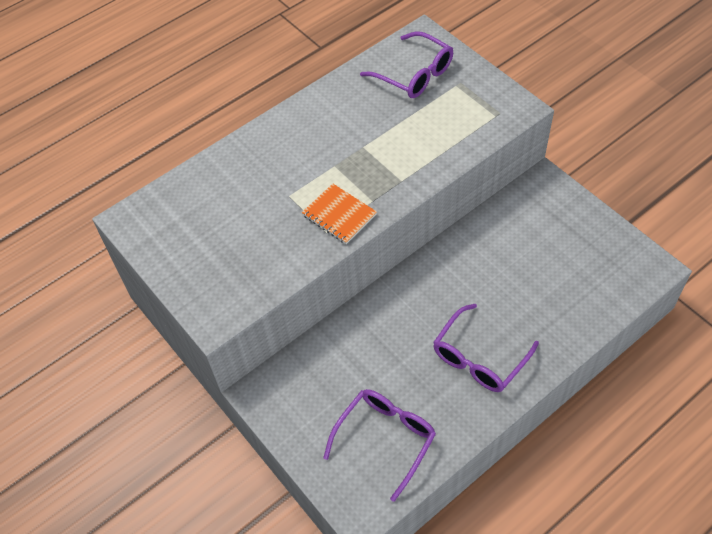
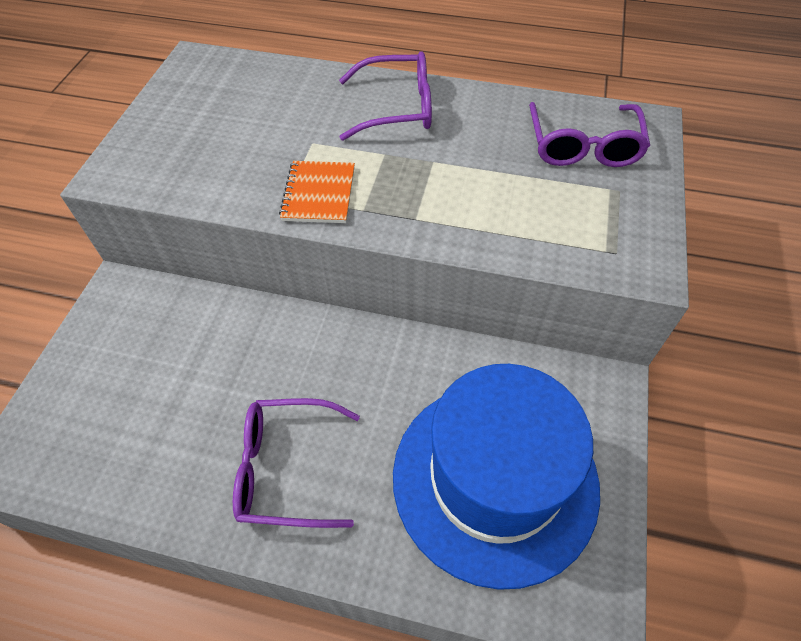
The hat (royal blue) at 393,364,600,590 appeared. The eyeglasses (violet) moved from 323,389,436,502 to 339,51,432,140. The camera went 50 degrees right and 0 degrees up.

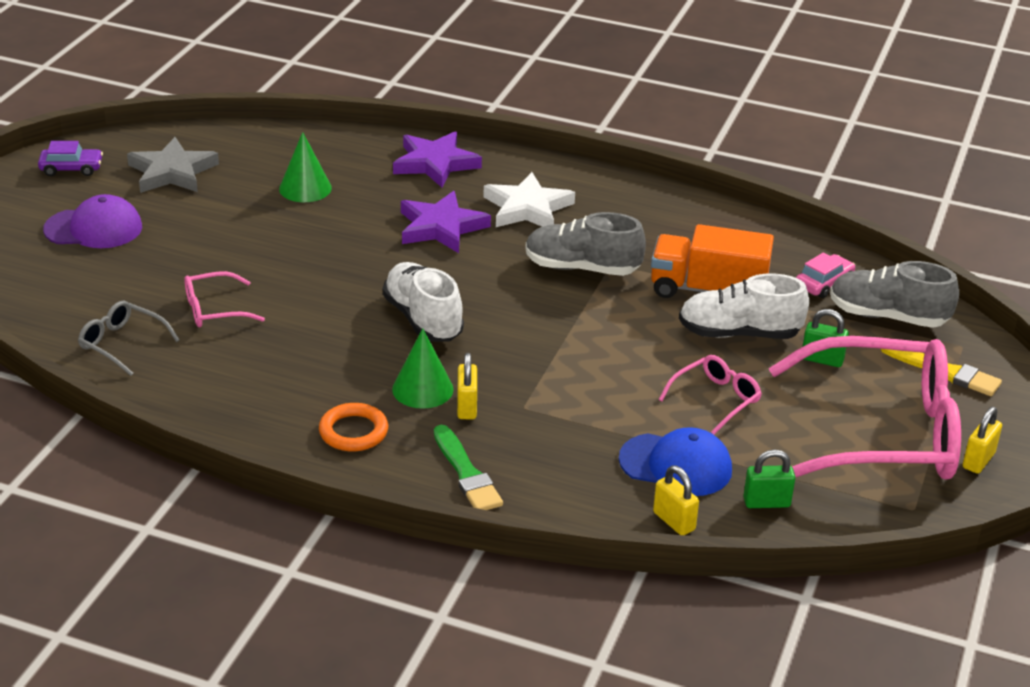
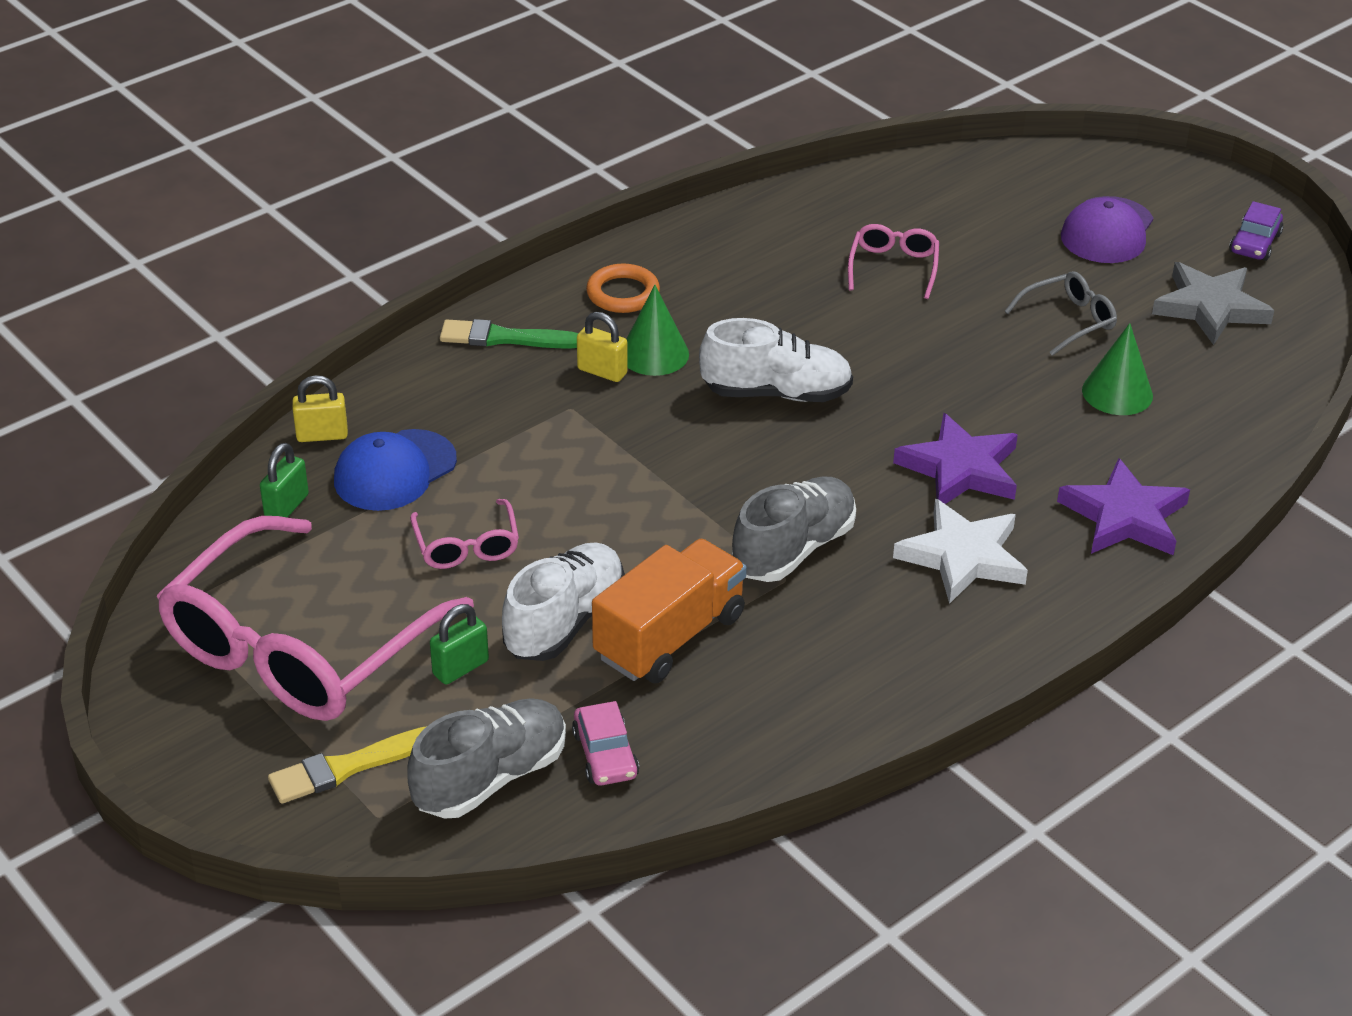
The lock (yellow) at 963,407,1002,474 disappeared. The eyeglasses (grey) moved from 78,301,180,376 to 1005,271,1117,356. The camera went 120 degrees right and 5 degrees up.

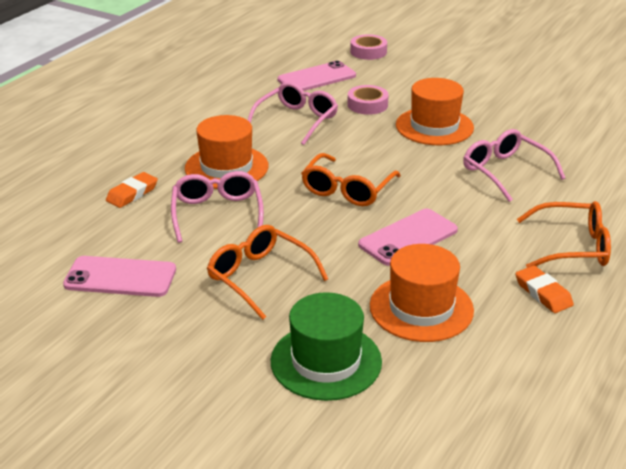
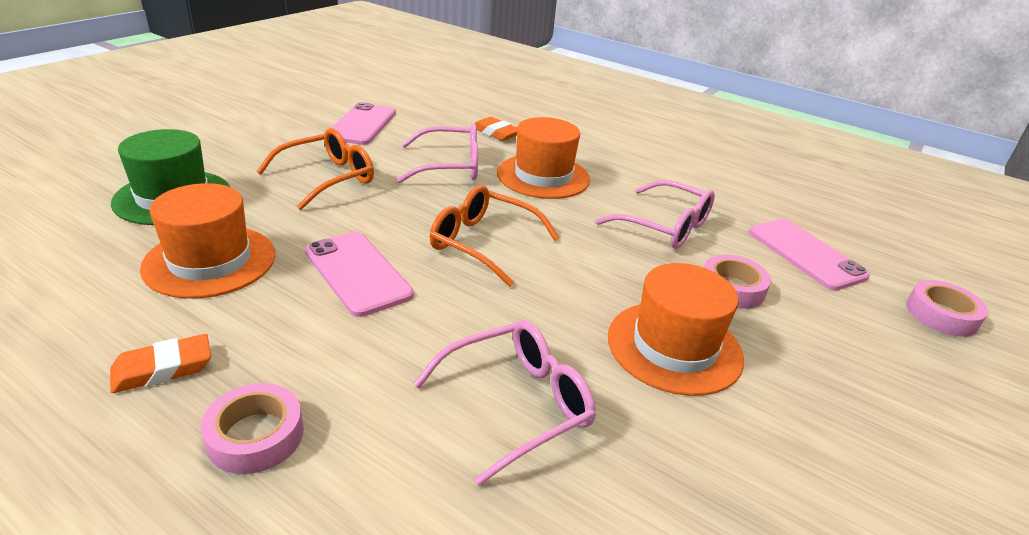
The eyeglasses (orange-coloured) at 517,201,611,268 was replaced by the roll of tape (rosy) at 201,383,304,474. The camera went 90 degrees right and 0 degrees up.

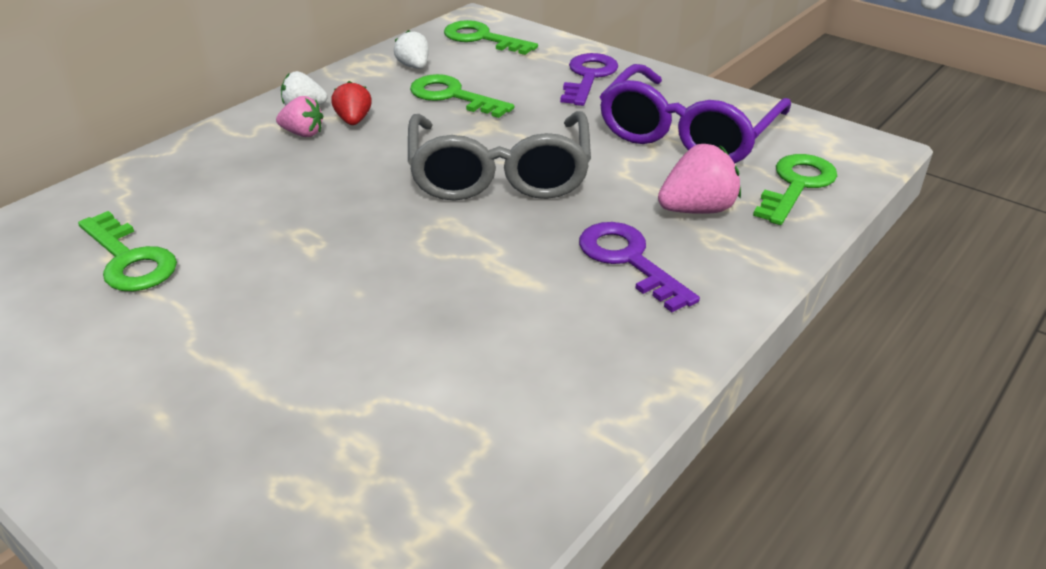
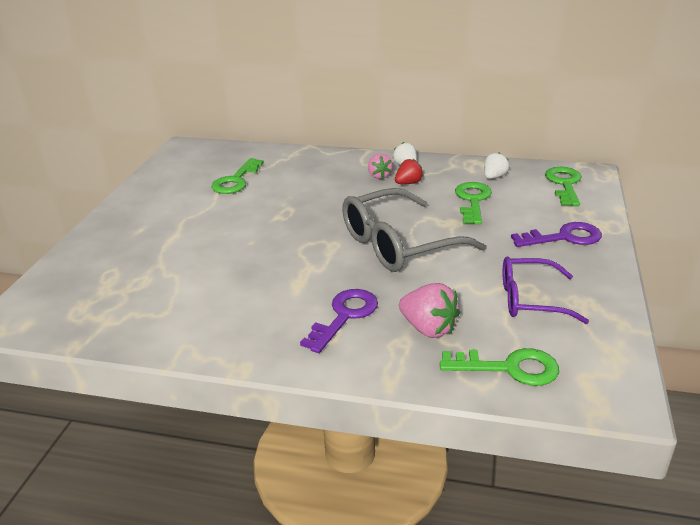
The eyeglasses (violet) at 600,64,791,164 changed to 0.63 times the size. The camera went 65 degrees right and 5 degrees down.

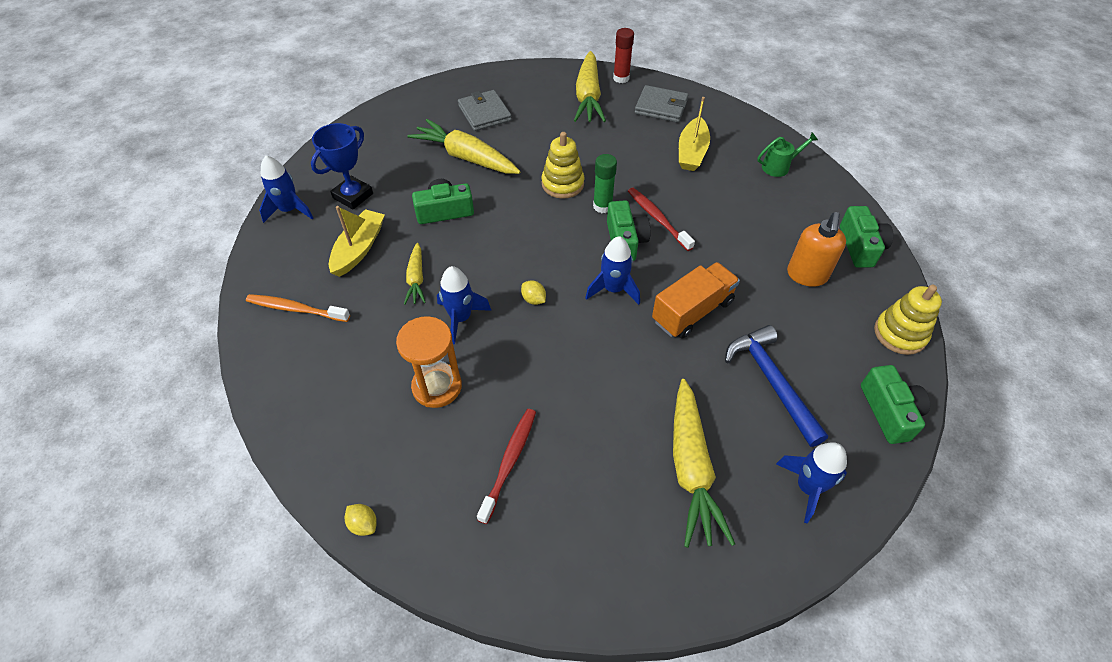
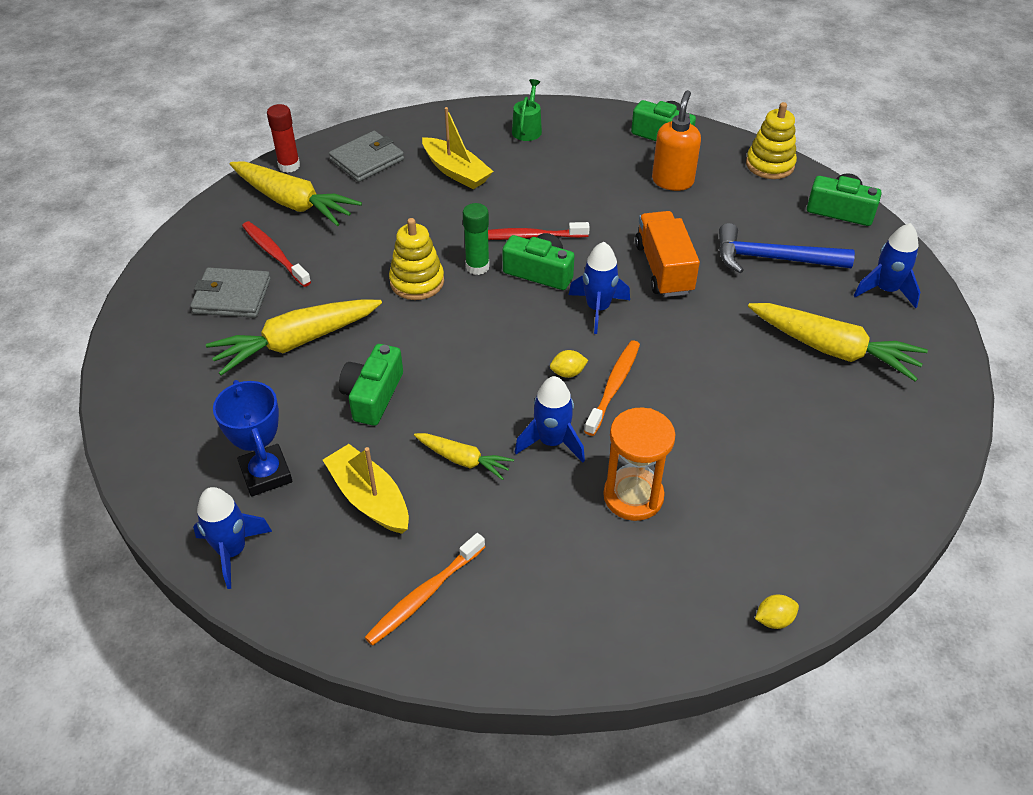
The toothbrush (orange-coloured) at 584,340,640,436 appeared. The toothbrush (crimson) moved from 477,409,536,524 to 242,221,311,287. The soap pump (orange-coloured) at 787,212,846,287 turned 120 degrees counterclockwise. The camera went 60 degrees left and 5 degrees down.

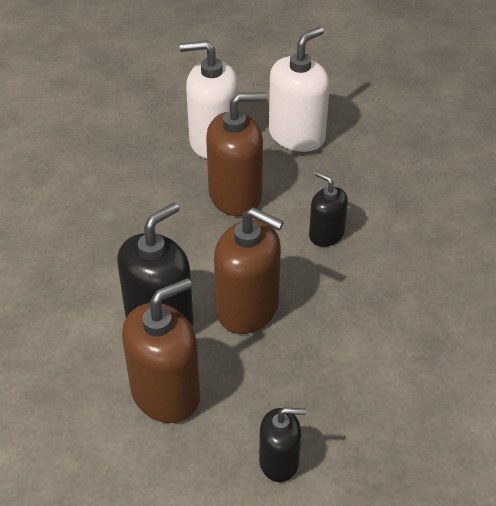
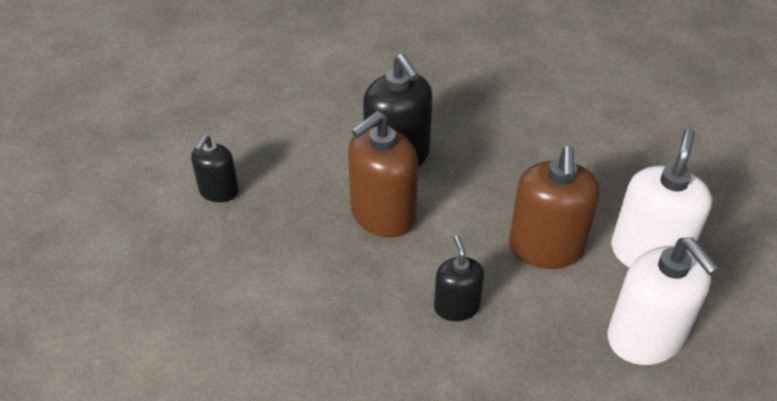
The soap pump (dark brown) at 122,278,200,423 disappeared. The soap pump (jet-black) at 309,171,348,247 turned 75 degrees counterclockwise. The camera went 110 degrees right and 0 degrees up.

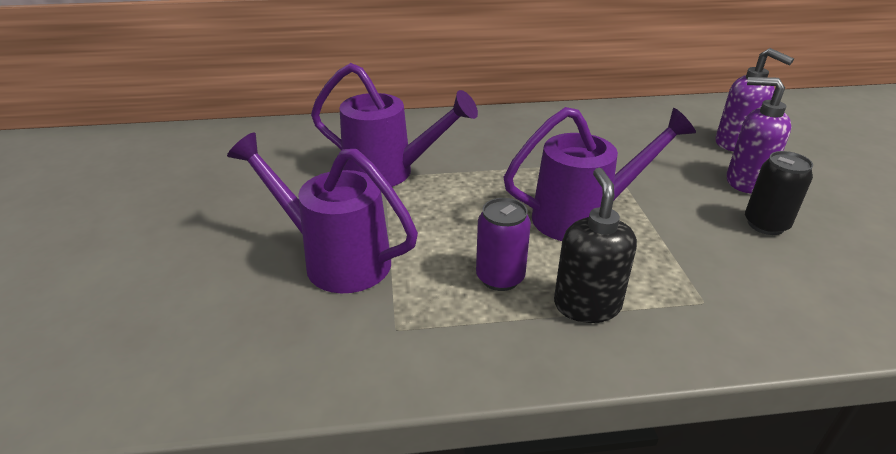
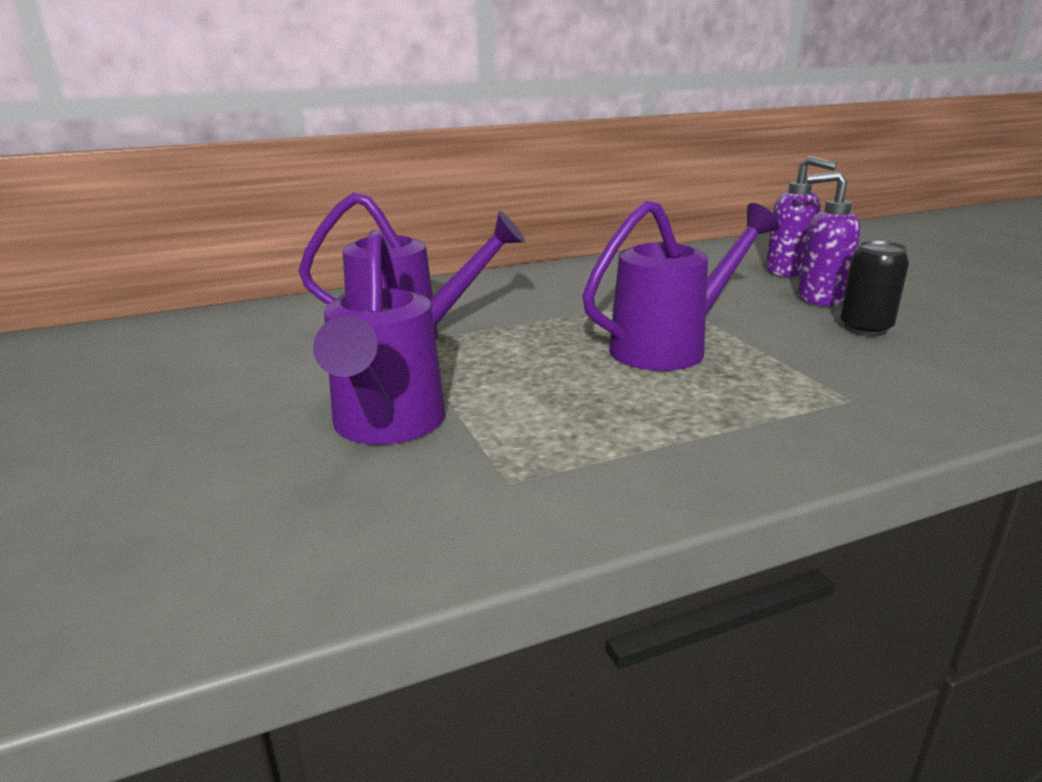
The tin (violet) at 476,198,531,291 disappeared. The soap pump (jet-black) at 554,168,637,323 disappeared. The sprinkling can (violet) at 227,132,418,293 turned 105 degrees counterclockwise. The camera went 15 degrees left and 10 degrees down.

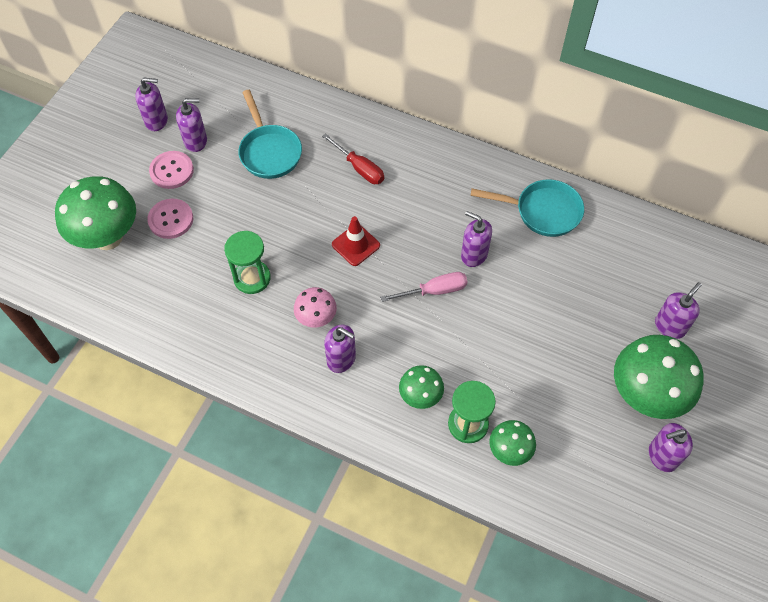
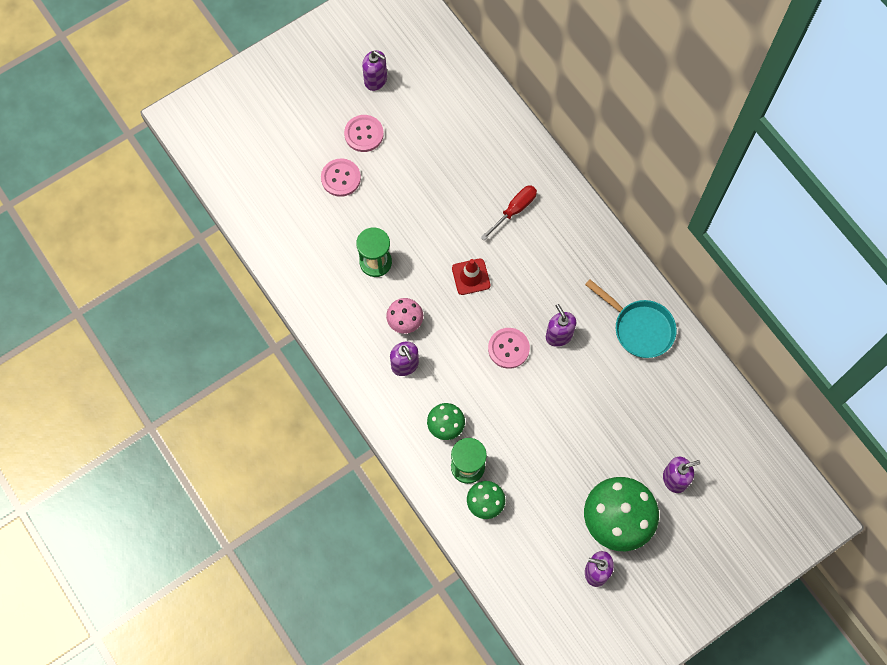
The toadstool (emerald) at 55,176,136,250 disappeared. The soap pump (violet) at 176,98,207,152 disappeared. The skillet (turquoise) at 238,90,302,179 disappeared. The hand screwdriver (rosy) at 380,272,467,302 was replaced by the sewing button (rosy) at 488,328,530,369. The hand screwdriver (crimson) at 322,133,384,184 turned 120 degrees counterclockwise. The camera went 30 degrees right and 10 degrees up.

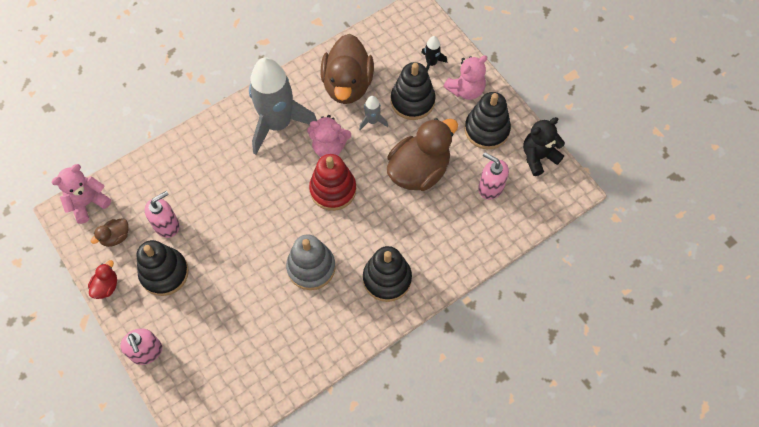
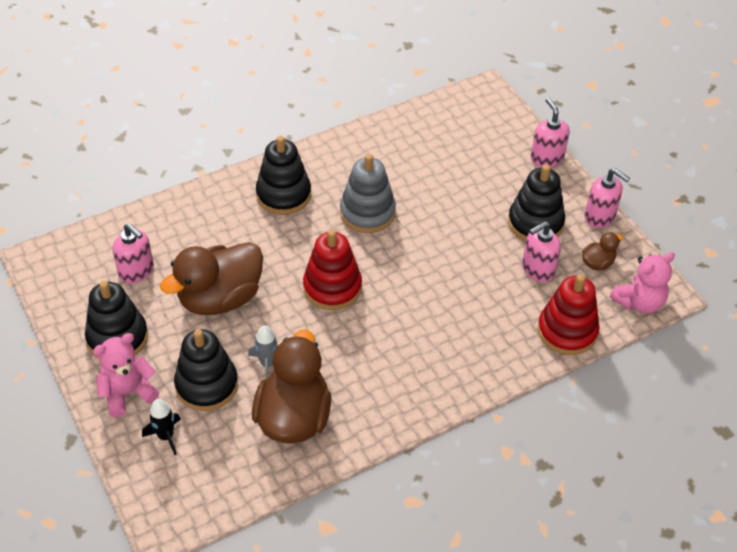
The toy rocket (grey) at 249,57,317,155 disappeared. The stuffed bear (rosy) at 307,115,351,157 disappeared. The stuffed bear (jet-black) at 523,117,565,176 disappeared. The stacking rings (crimson) at 538,274,600,355 appeared. The duck (crimson) at 88,260,117,299 was replaced by the soap pump (rosy) at 585,168,630,228. The camera went 175 degrees left and 15 degrees down.

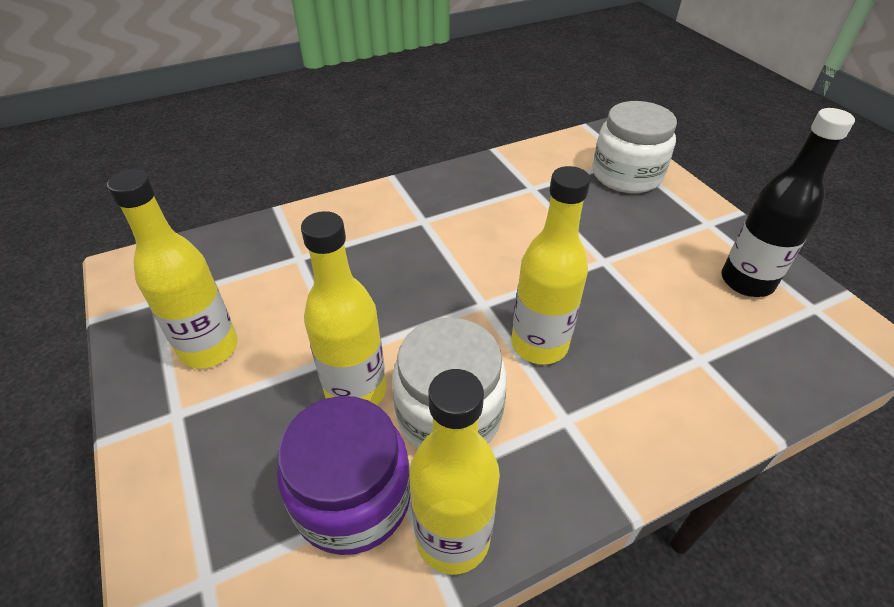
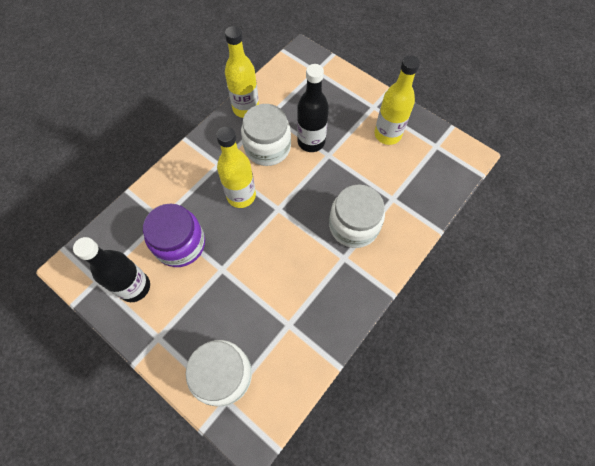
The jam jar (pure white) at 329,184,385,248 appeared. The jam jar (violet) moved from 277,396,411,555 to 143,203,205,267. The drink bottle (yellow) at 301,211,386,405 became the drink bottle (jet-black) at 297,64,329,152. The camera went 155 degrees right and 20 degrees up.

